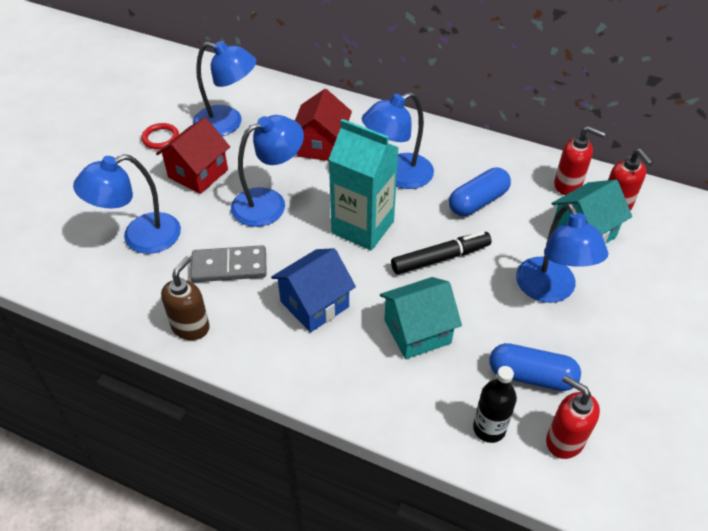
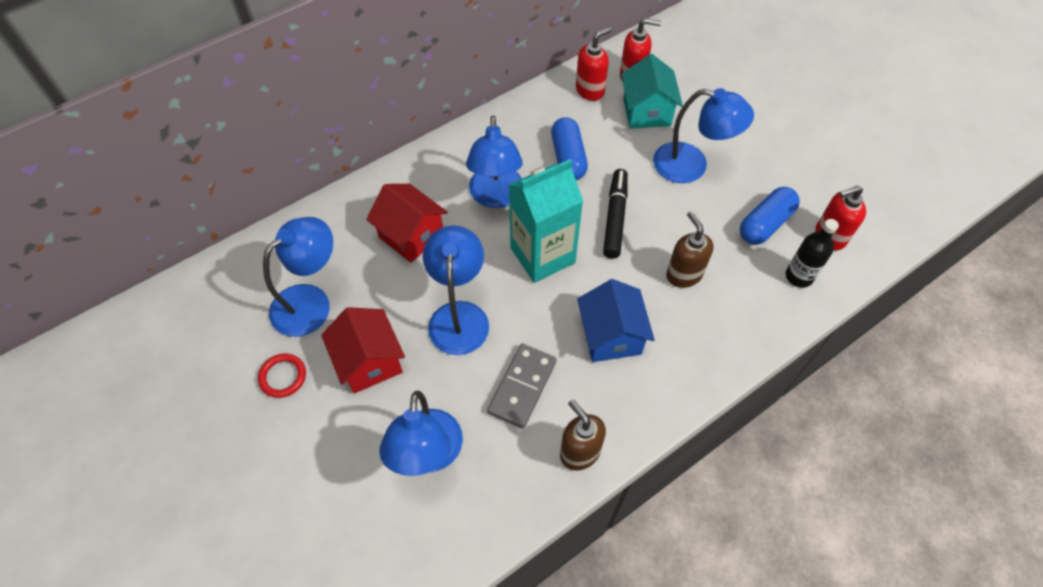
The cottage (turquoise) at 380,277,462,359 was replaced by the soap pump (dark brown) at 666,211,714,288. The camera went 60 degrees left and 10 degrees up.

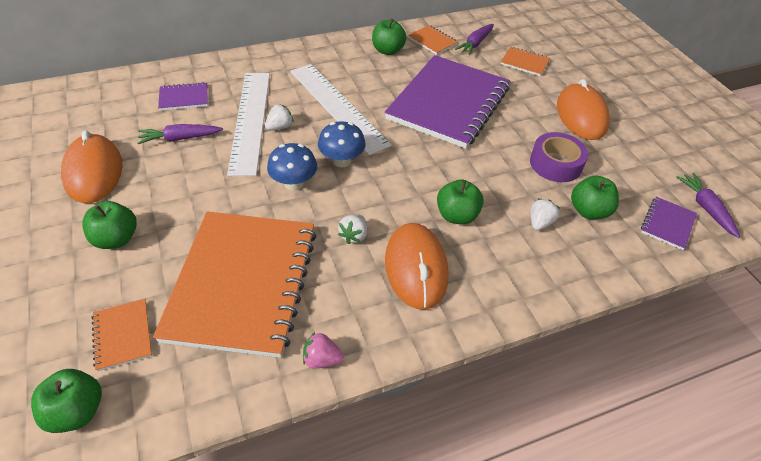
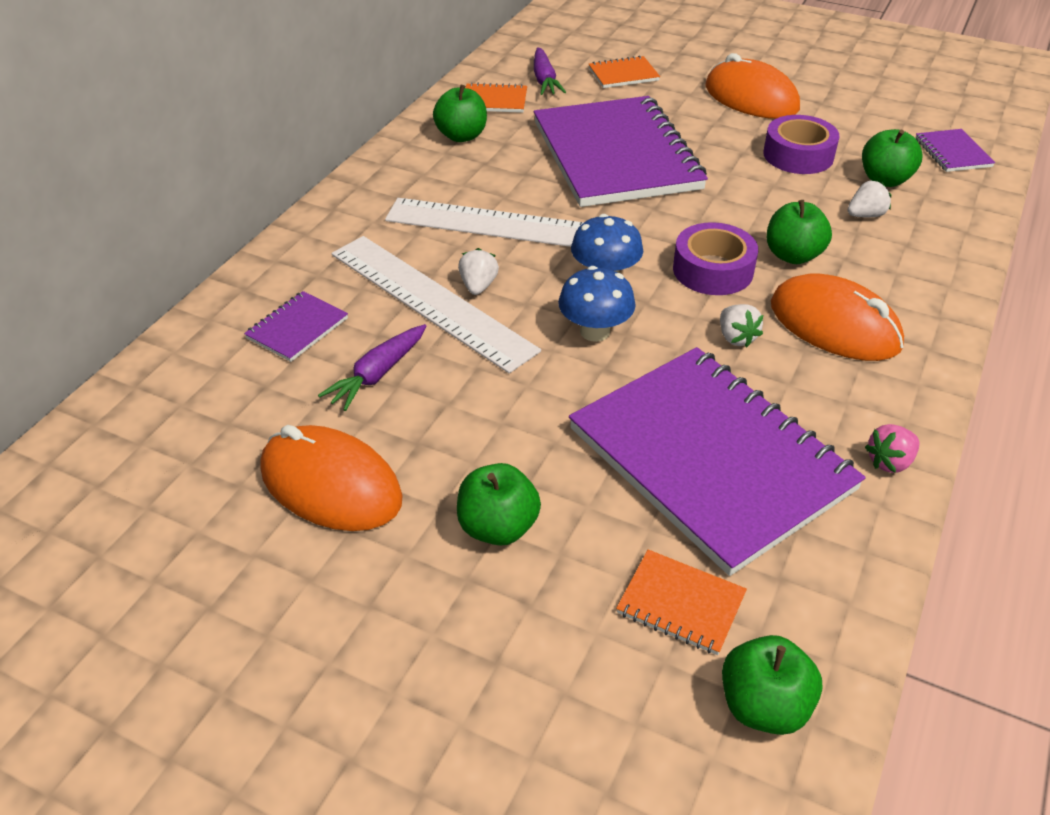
The carrot (violet) at 676,173,740,238 disappeared. The roll of tape (violet) at 673,222,758,295 appeared. The notepad (orange-coloured) at 153,211,316,358 became the notepad (violet) at 569,347,866,576. The toy strawberry (pure white) at 531,198,560,231 turned 75 degrees clockwise. The camera went 40 degrees left and 5 degrees down.

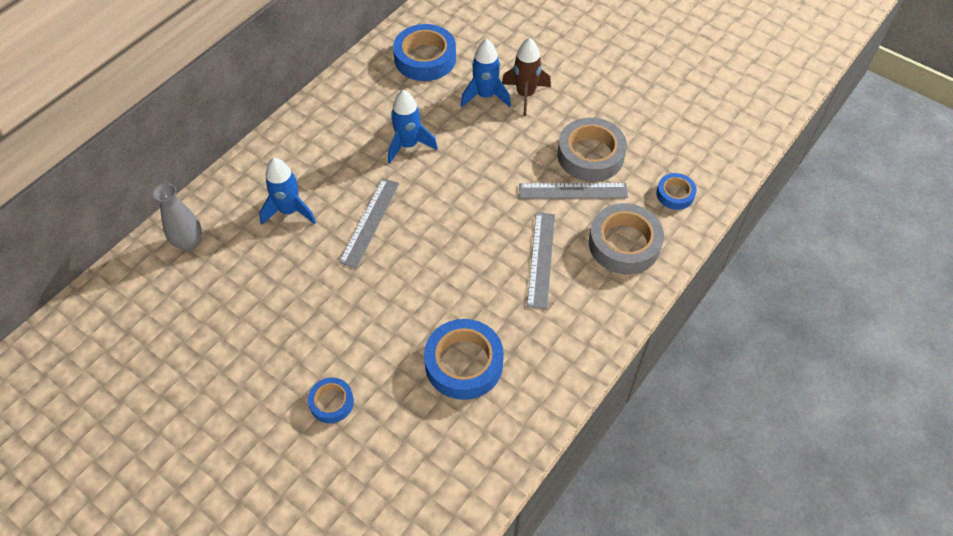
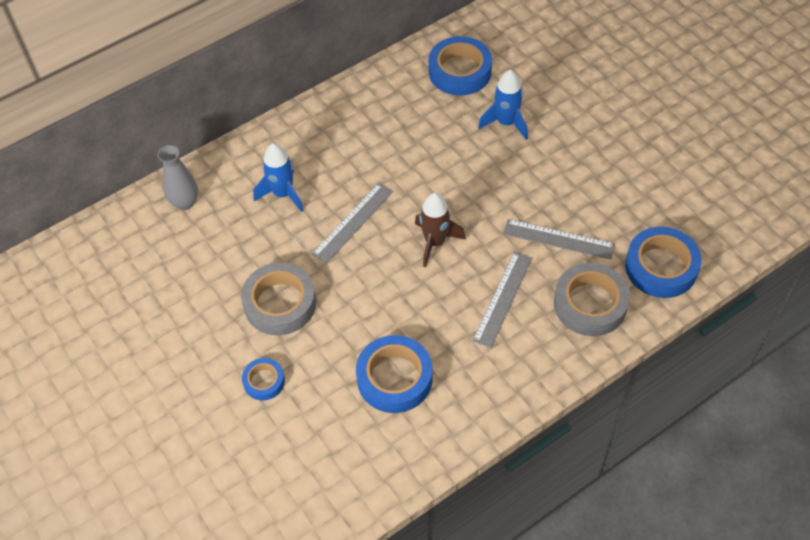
The toy rocket (royal blue) at 388,90,438,163 disappeared. The toy rocket (dark brown) moved from 502,38,551,116 to 415,193,466,267. The roll of tape (grey) moved from 557,117,627,182 to 241,263,316,335. The roll of tape (royal blue) at 656,173,697,210 changed to 1.83 times the size. The camera went 20 degrees right and 0 degrees up.

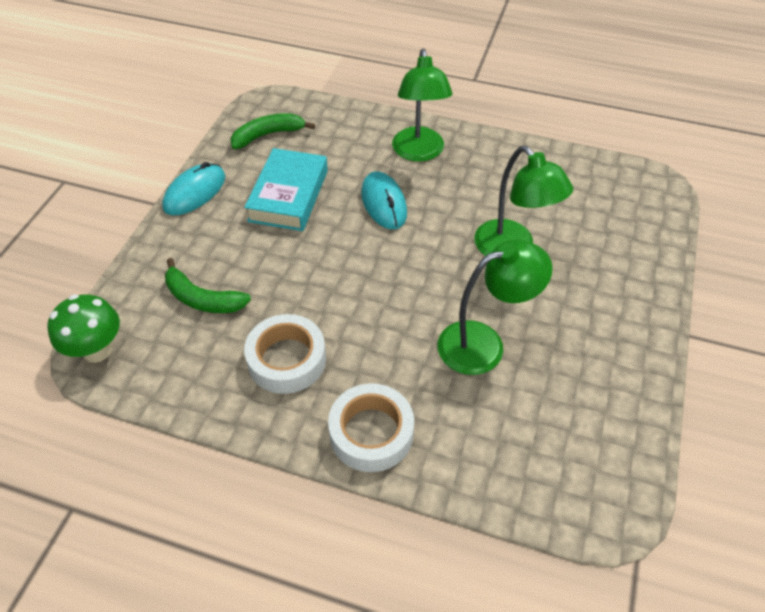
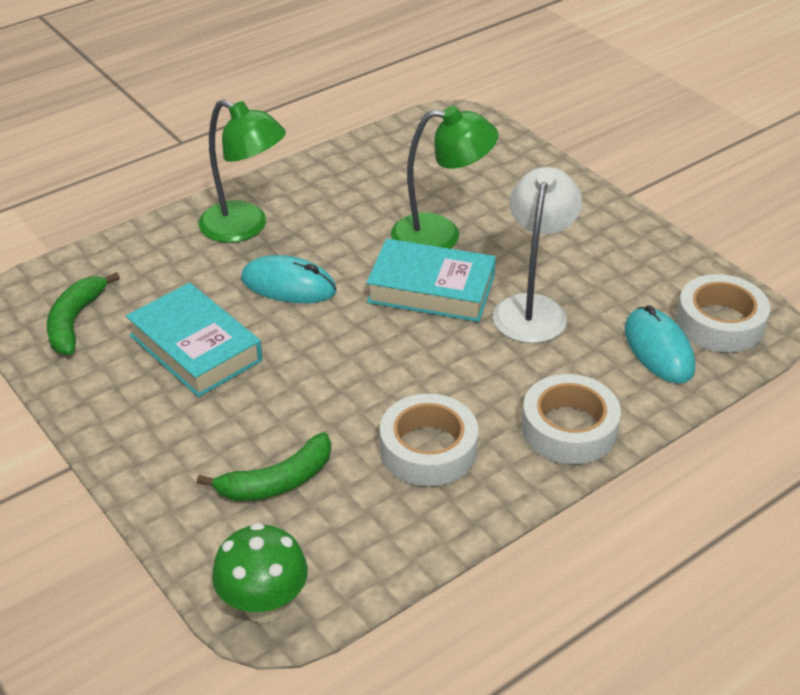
The book (turquoise) at 366,239,496,322 appeared. The roll of tape (pure white) at 676,274,770,353 appeared. The PC mouse (turquoise) moved from 162,162,225,215 to 625,305,695,383. The reading lamp (emerald) at 438,239,553,375 became the reading lamp (pure white) at 493,167,582,343. The camera went 55 degrees left and 10 degrees down.

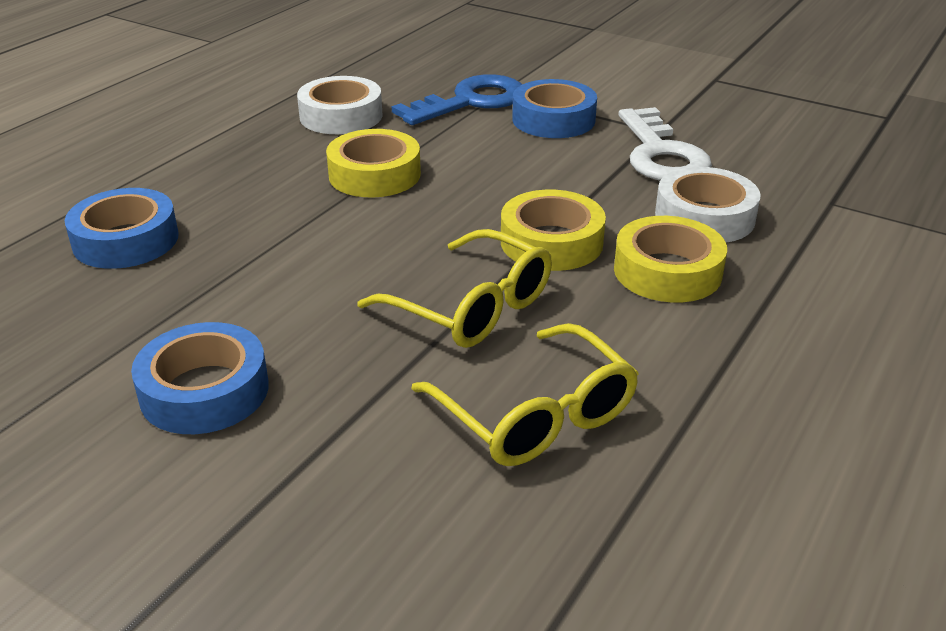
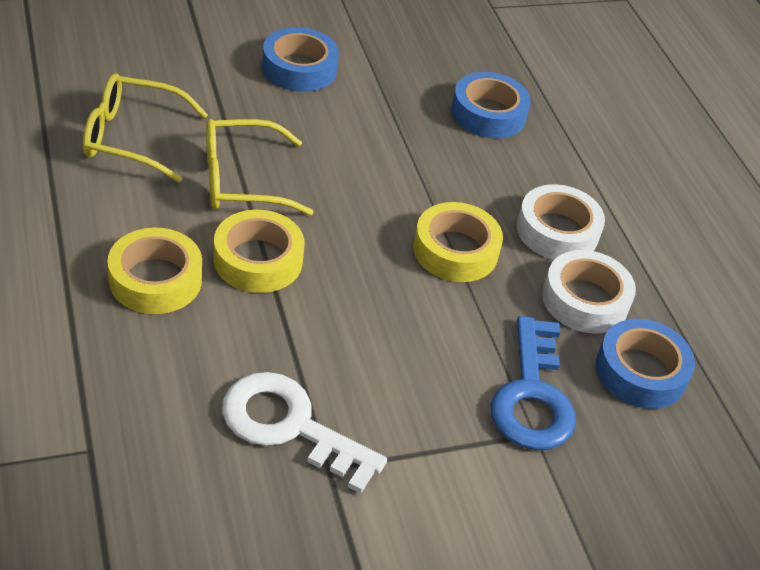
The roll of tape (royal blue) moved from 512,79,597,138 to 596,319,695,409. The roll of tape (pure white) moved from 655,167,761,242 to 517,184,605,260. The camera went 125 degrees right and 10 degrees up.

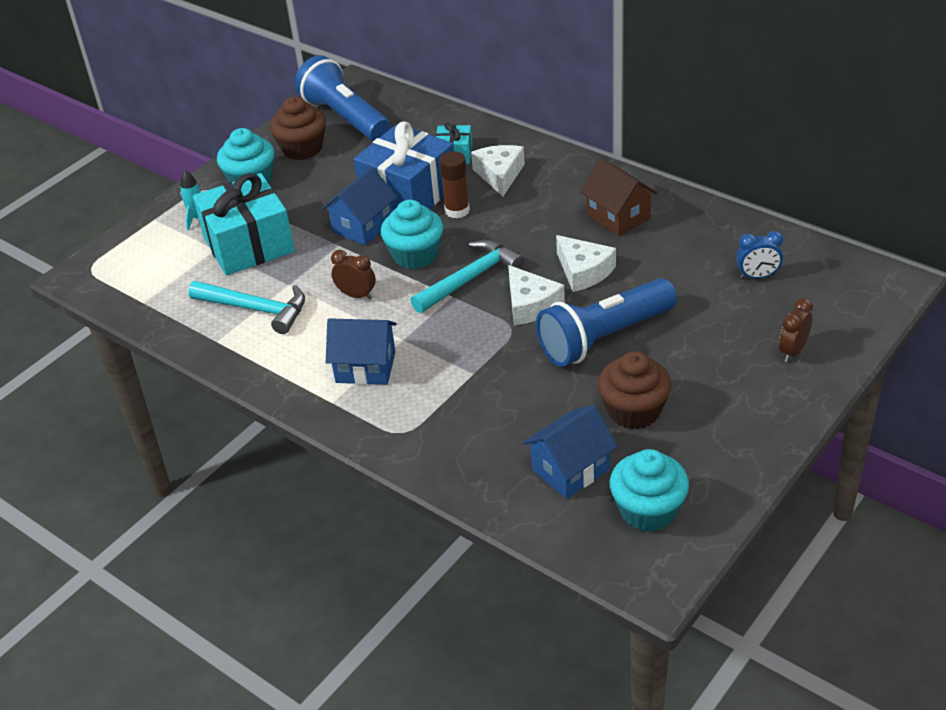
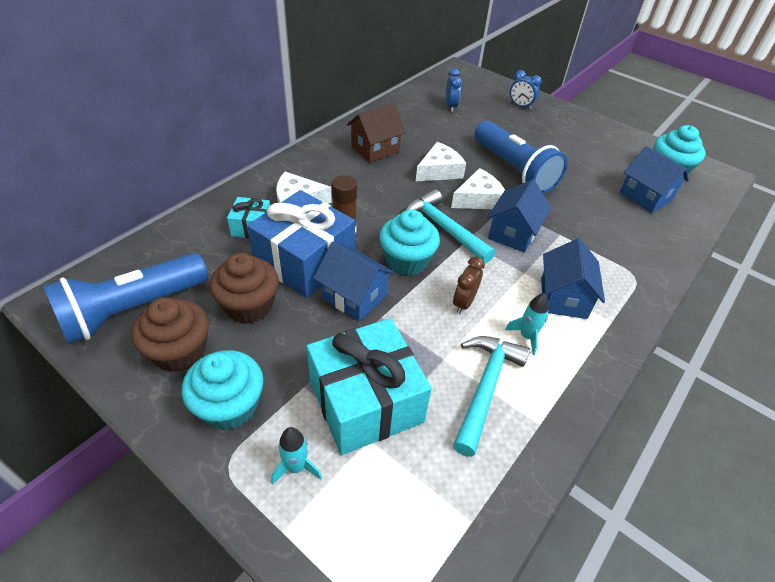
The cottage (royal blue) at 487,179,551,253 appeared. The toy rocket (turquoise) at 505,293,549,355 appeared. The muffin (dark brown) moved from 598,351,671,429 to 210,253,279,324. The bedside clock (dark brown) at 779,298,813,362 became the bedside clock (royal blue) at 510,70,542,110. The camera went 95 degrees left and 5 degrees up.

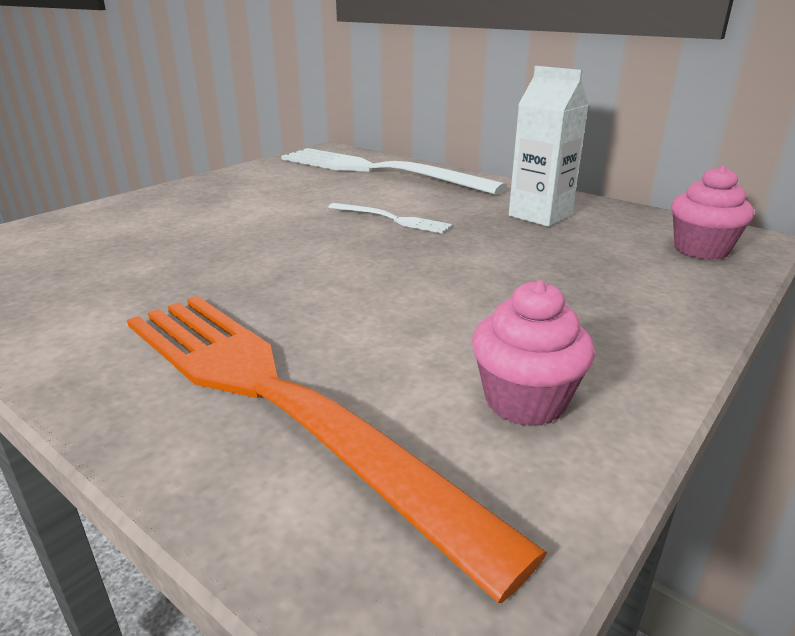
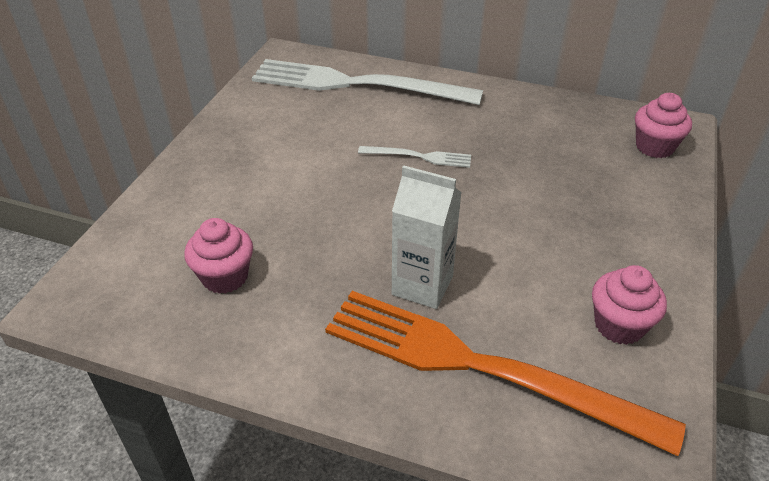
The muffin (rosy) at 184,218,253,294 appeared. The milk carton (pure white) moved from 509,66,589,227 to 392,165,461,309. The camera went 20 degrees left and 15 degrees up.

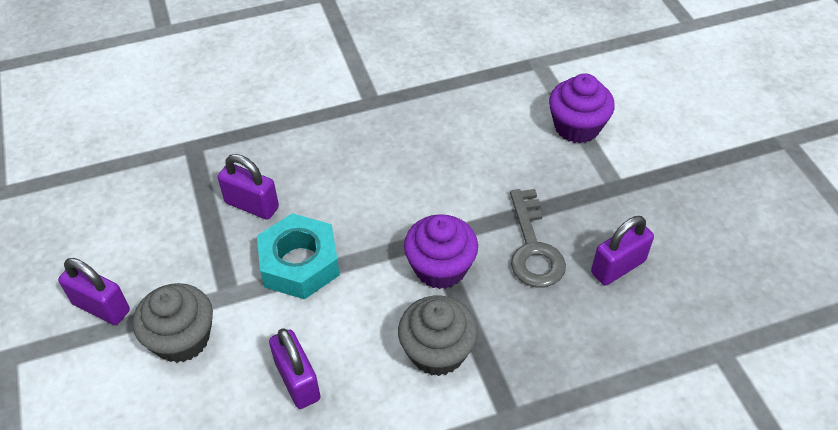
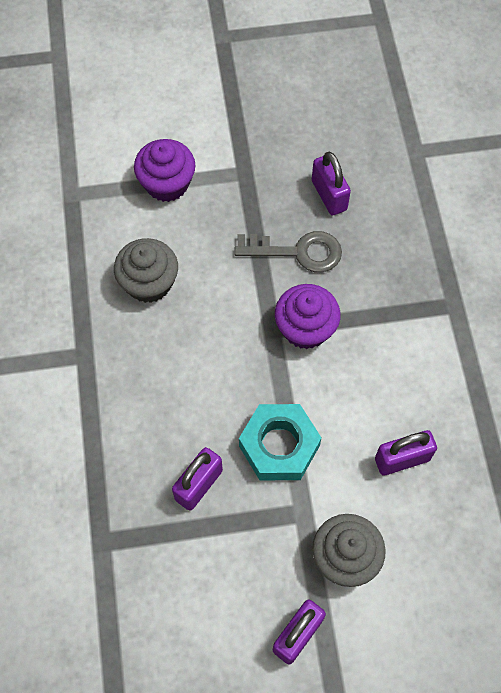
The muffin (grey) moved from 398,296,478,376 to 114,238,178,303. The camera went 80 degrees left and 15 degrees up.

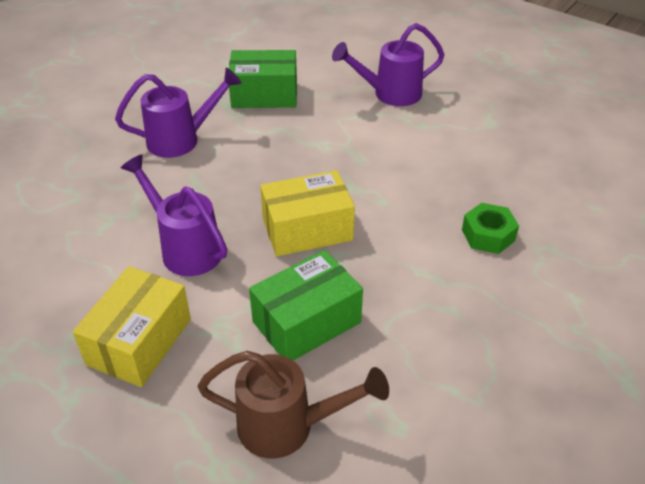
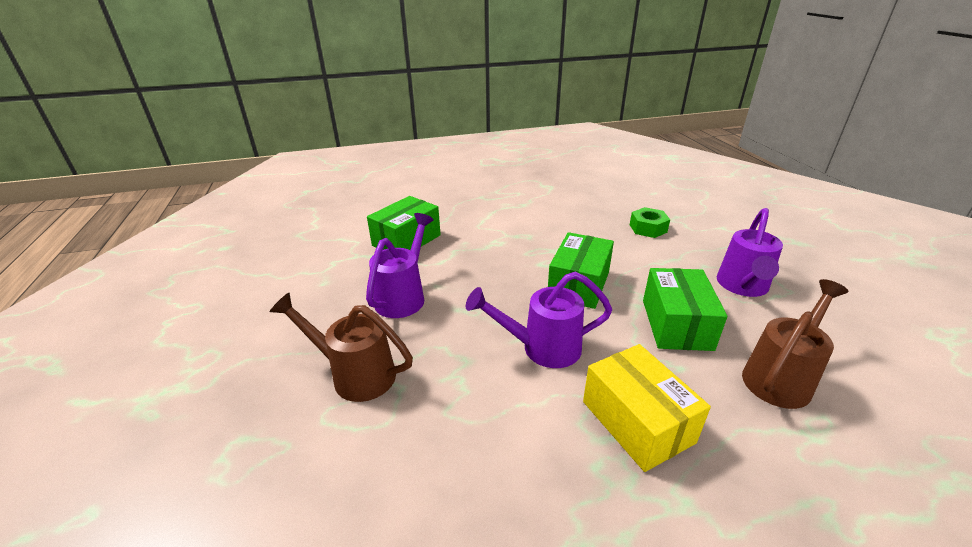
The sprinkling can (dark brown) at 270,293,413,402 appeared. The sprinkling can (violet) moved from 332,23,444,106 to 717,208,783,297. The parcel (yellow) at 260,170,355,256 became the parcel (emerald) at 548,232,614,309. The camera went 50 degrees left and 10 degrees down.

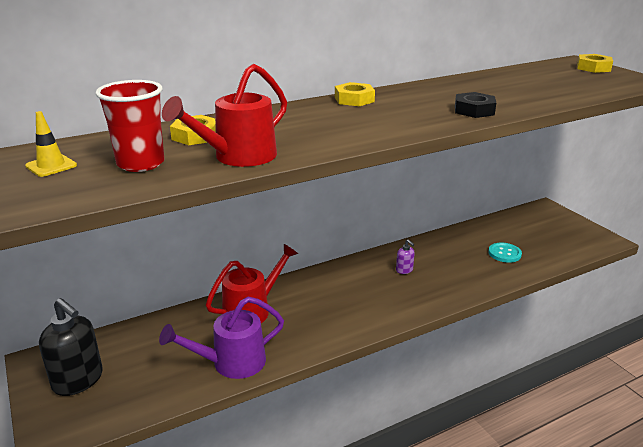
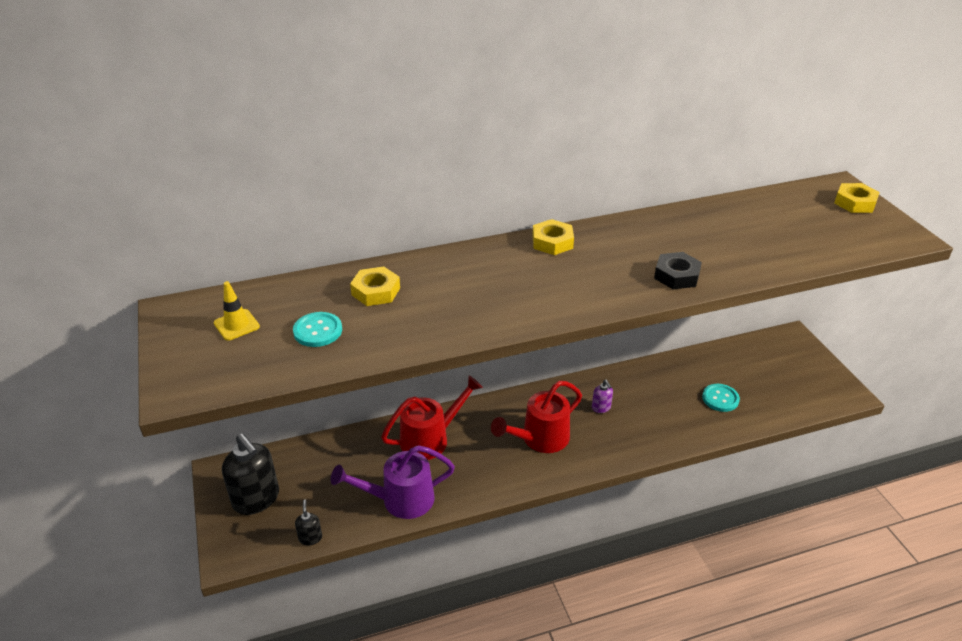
The soap pump (jet-black) at 295,500,322,545 appeared. The sprinkling can (crimson) moved from 162,64,287,167 to 491,381,582,453. The beaker (crimson) at 95,80,164,172 was replaced by the sewing button (turquoise) at 293,312,342,347. The camera went 10 degrees right and 10 degrees up.

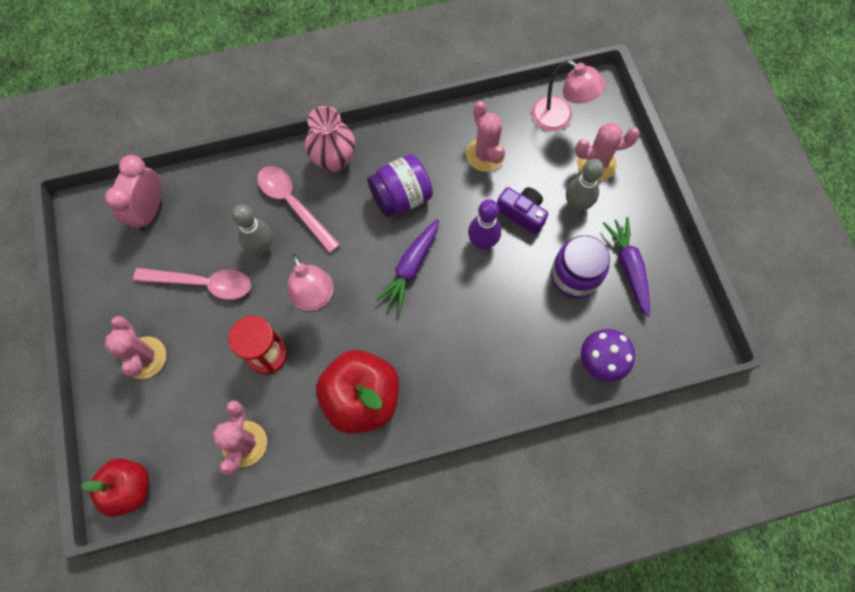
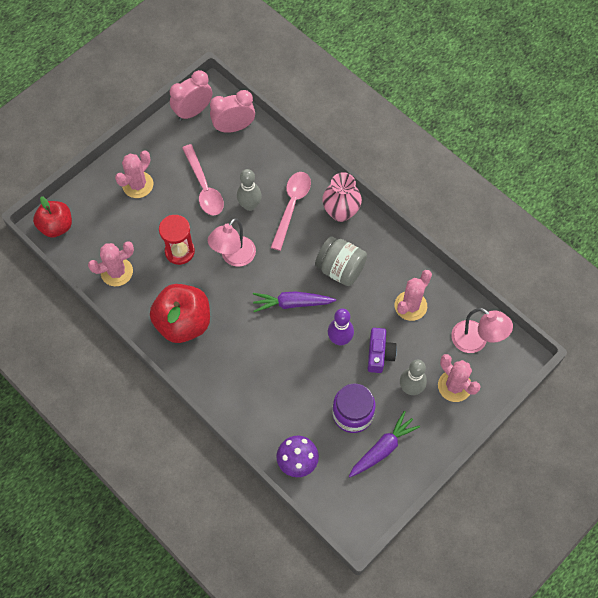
The bedside clock (rosy) at 170,70,212,121 appeared. The jam jar (violet) at 367,154,433,217 became the jam jar (grey) at 315,236,367,286. The reading lamp (rosy) at 531,60,606,131 turned 60 degrees counterclockwise. The camera went 60 degrees right and 5 degrees down.

